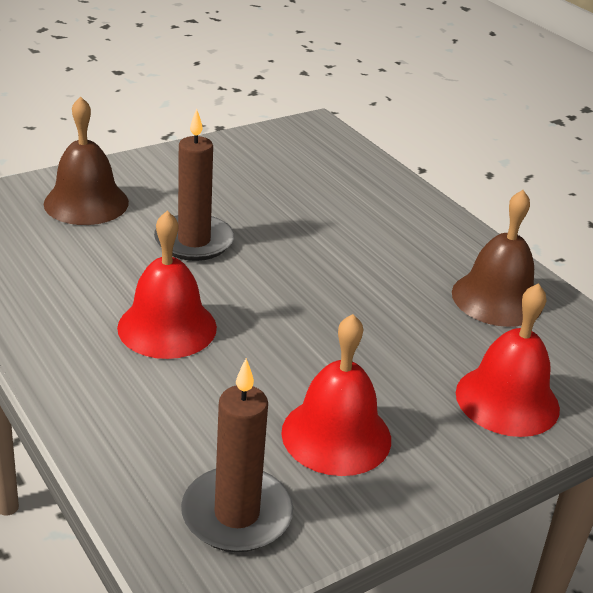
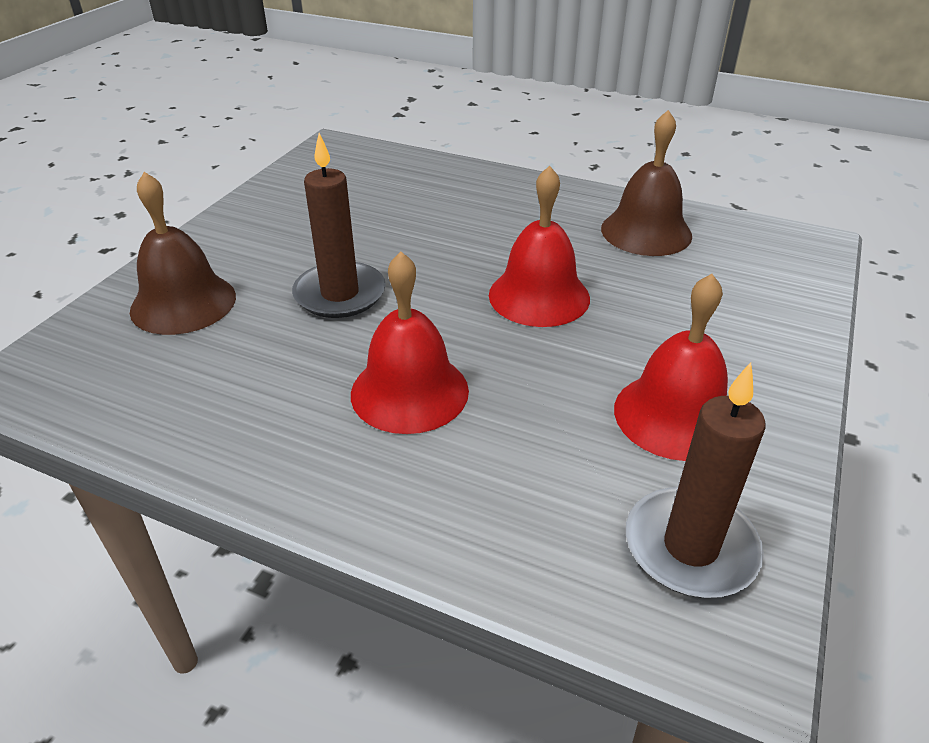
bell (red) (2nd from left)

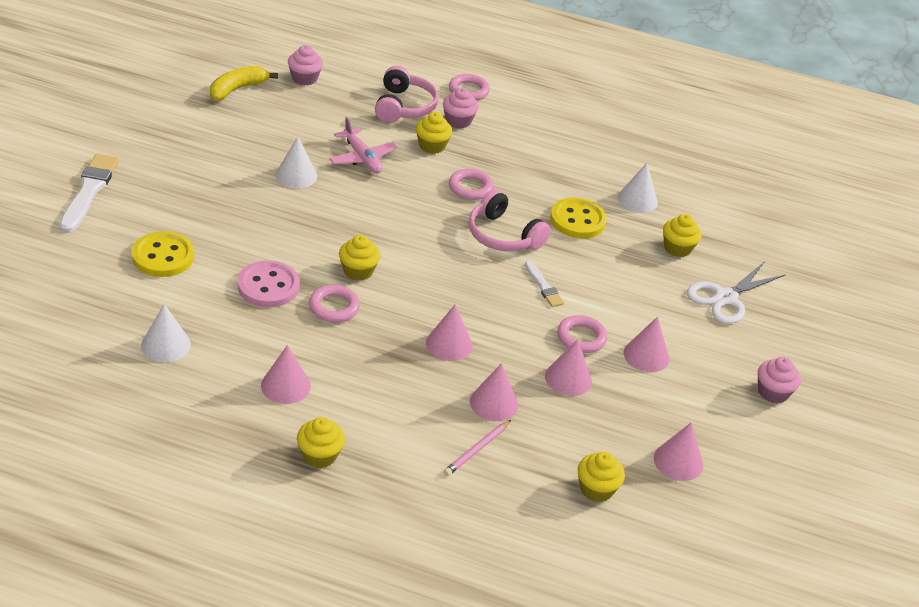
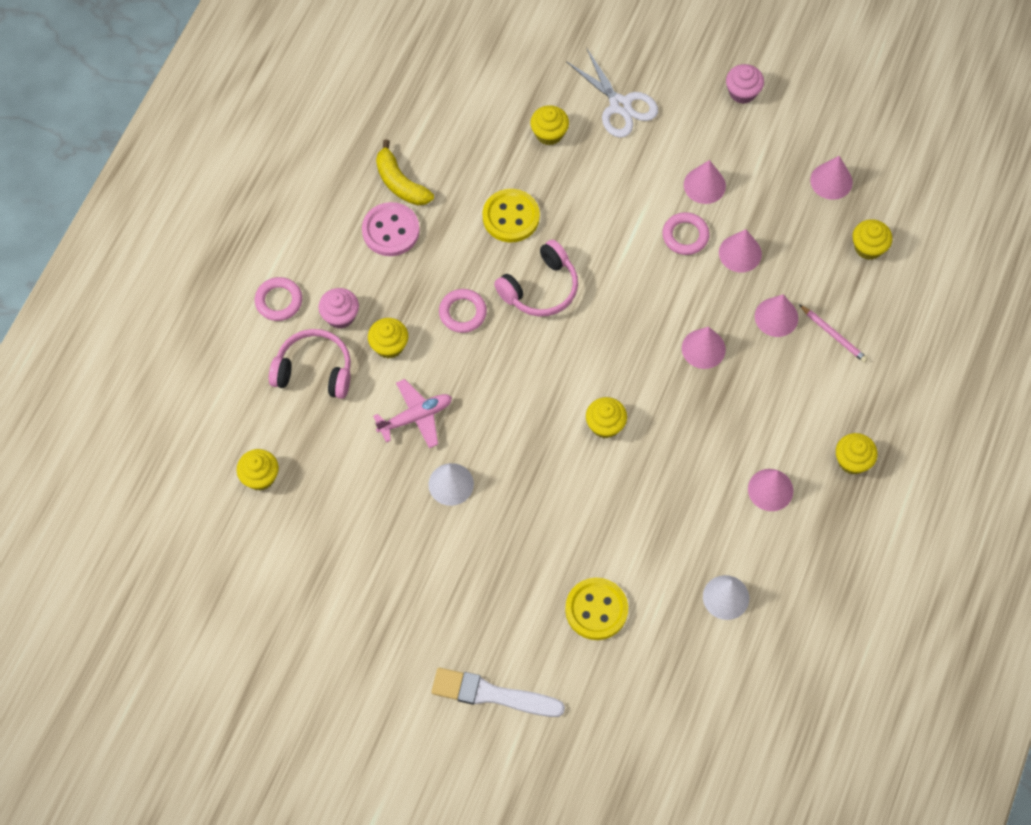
cupcake (yellow) (1st from left)
banana (yellow)
cone (white) (3rd from left in the first image)
button (pink)
brush (white) (2nd from left in the first image)
ring (pink) (1st from left in the first image)

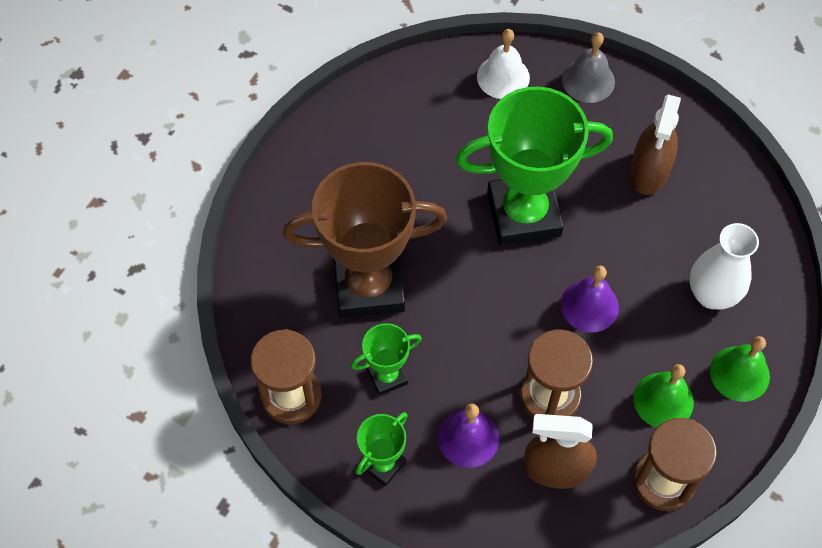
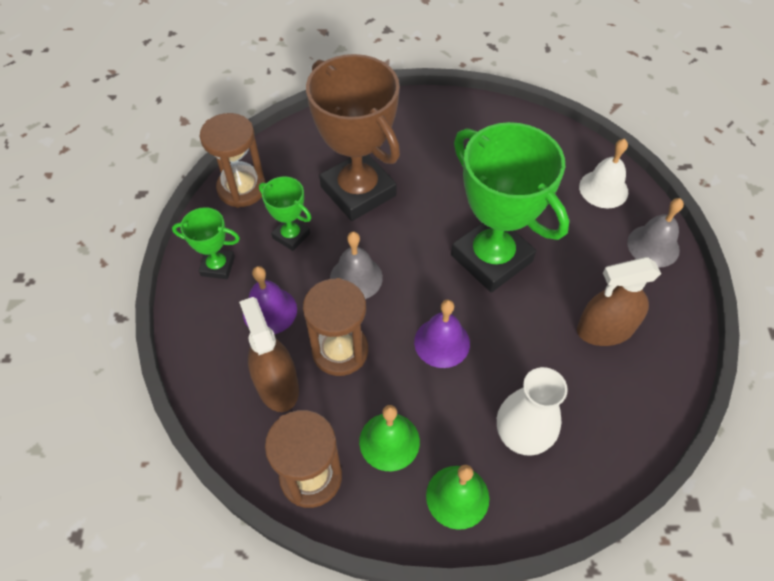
bell (grey) (1st from left)

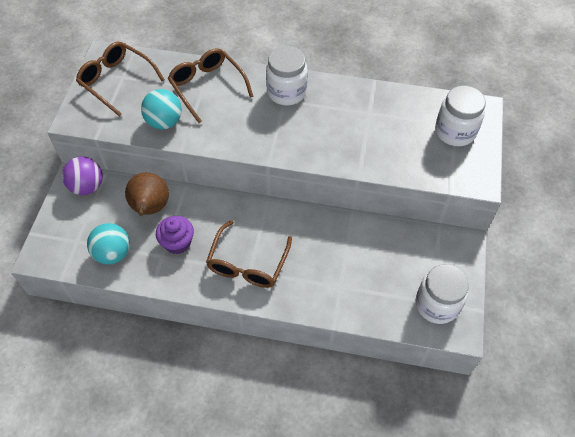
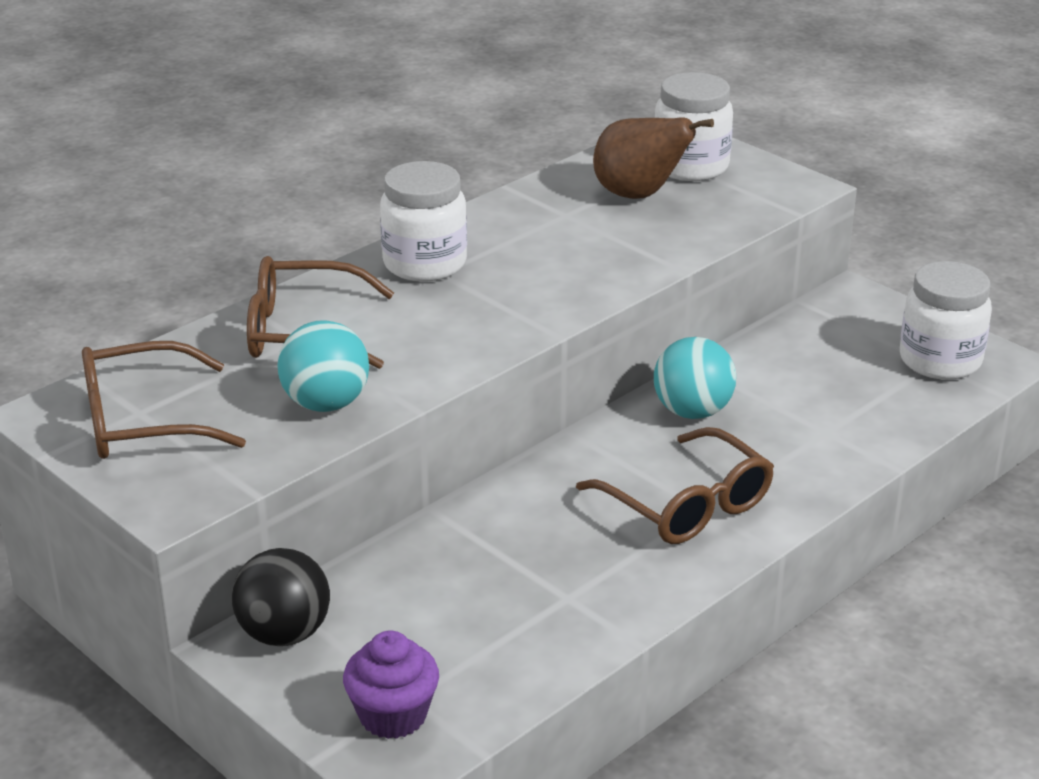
ball (black)
pear (brown)
cupcake (purple)
ball (turquoise) (2nd from left)

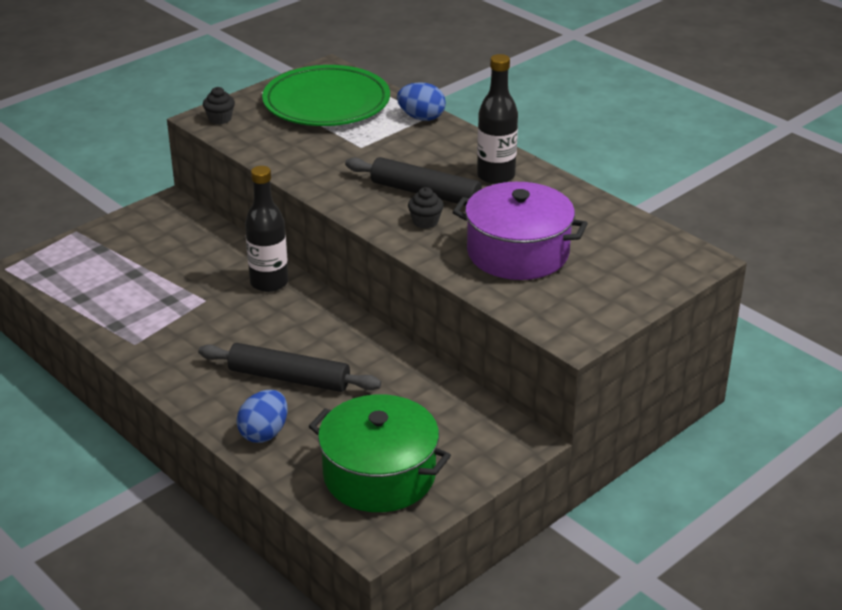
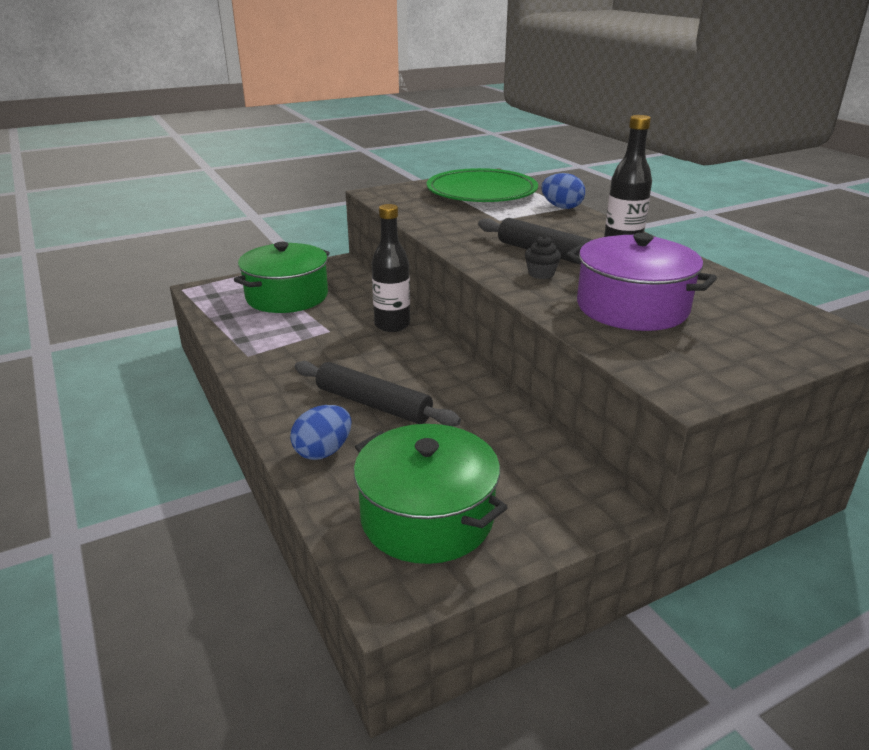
cupcake (black) (1st from left in the first image)
pot (green) (1st from left)

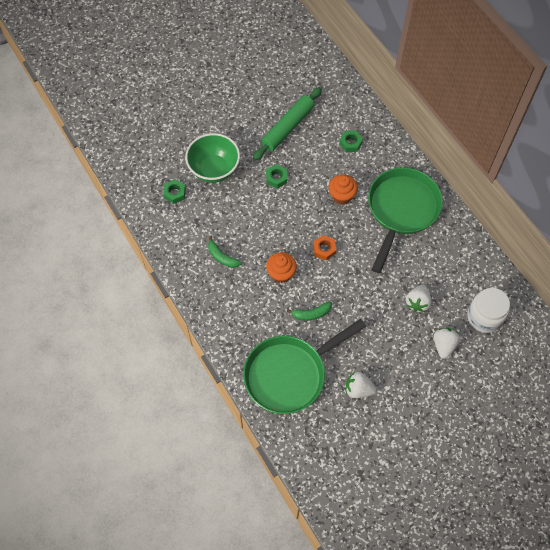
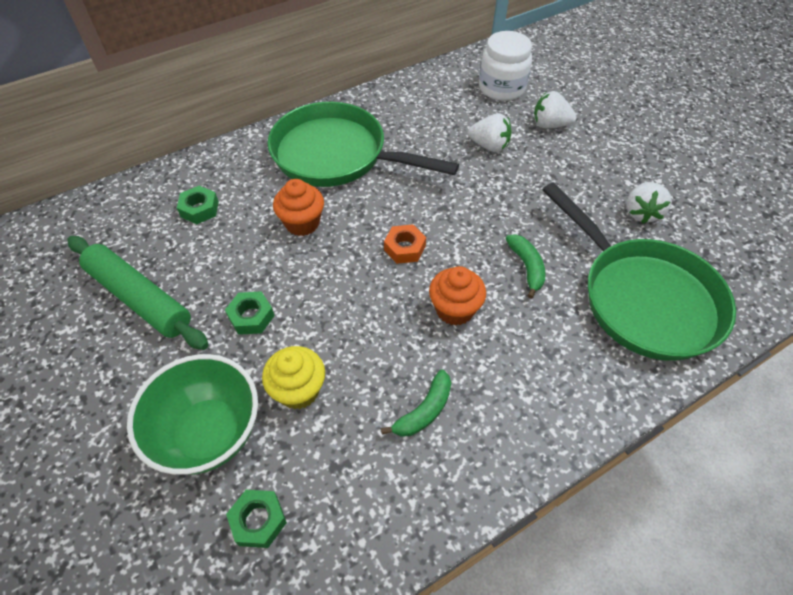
cupcake (yellow)

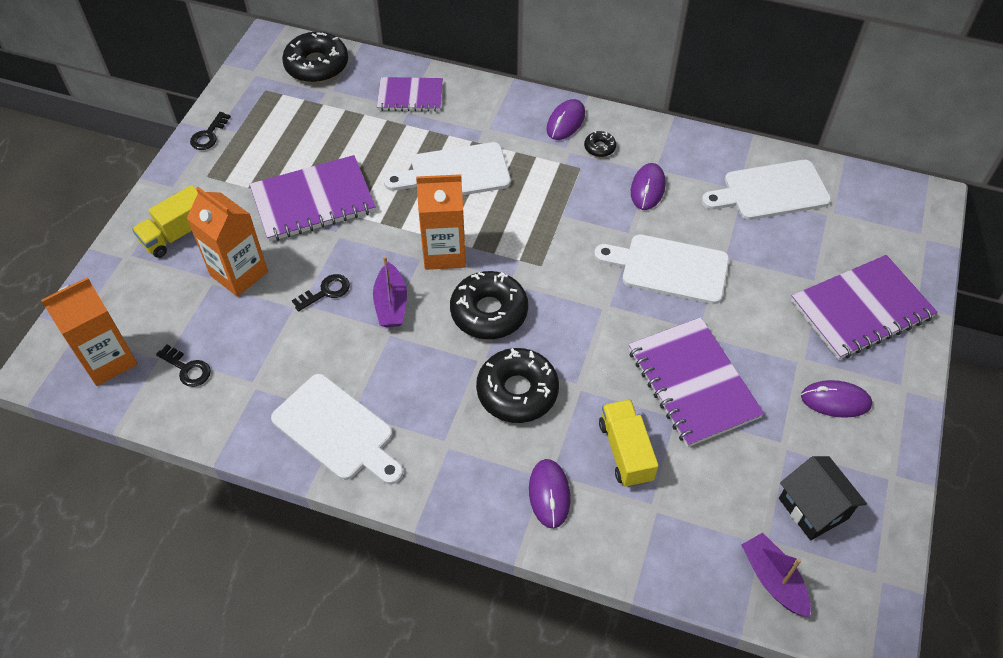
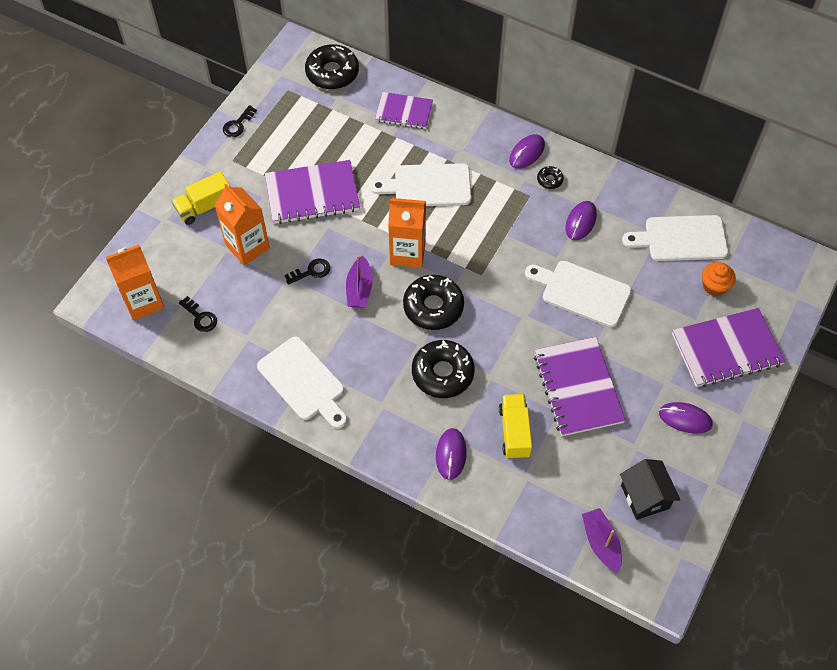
cupcake (orange)

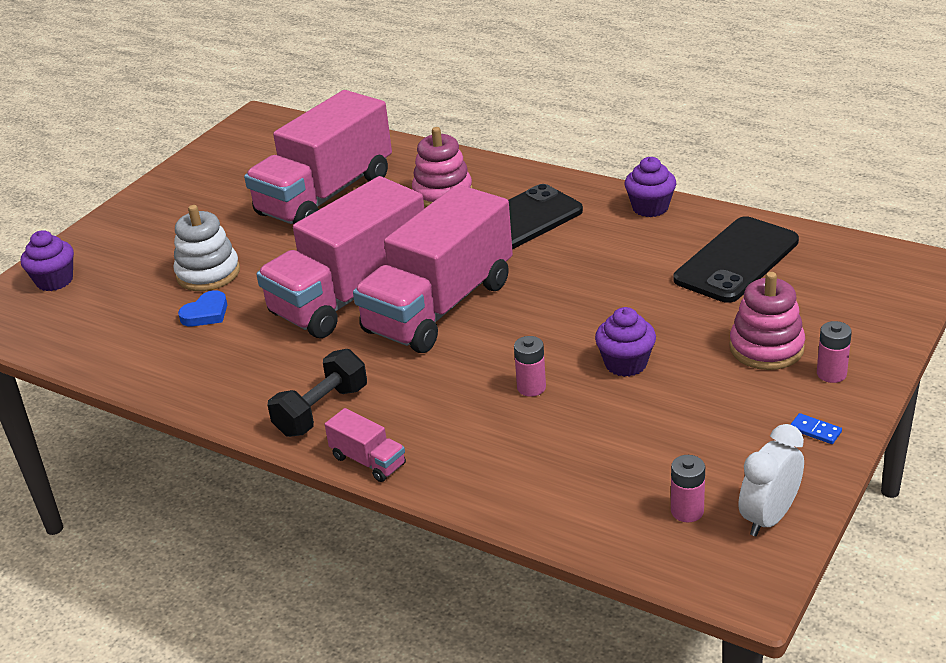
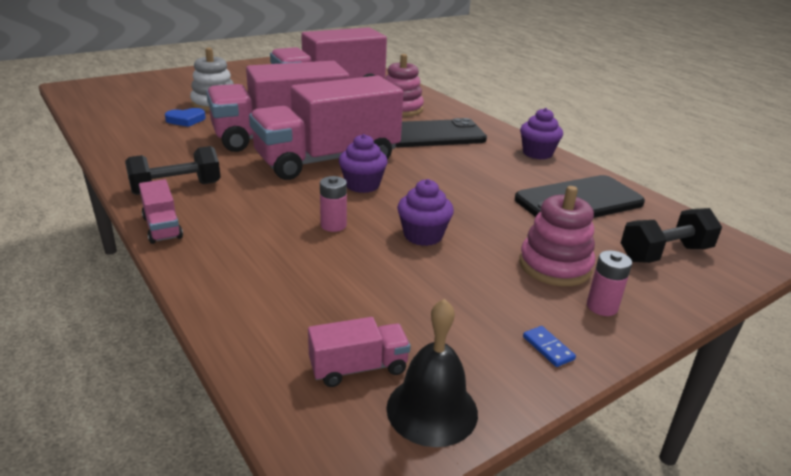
cupcake (purple) (1st from left)
bell (black)
truck (pink) (5th from left)
dumbbell (black) (2nd from left)

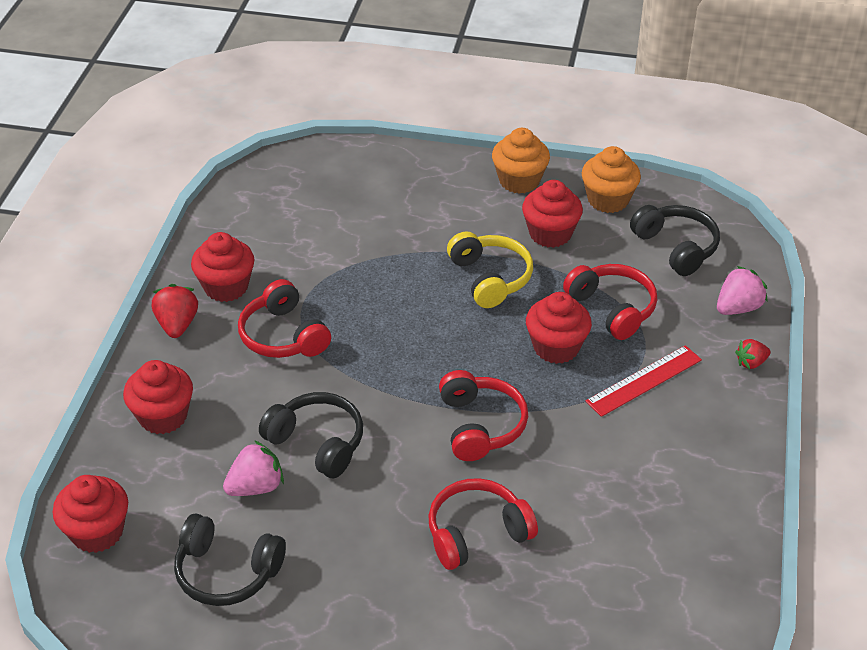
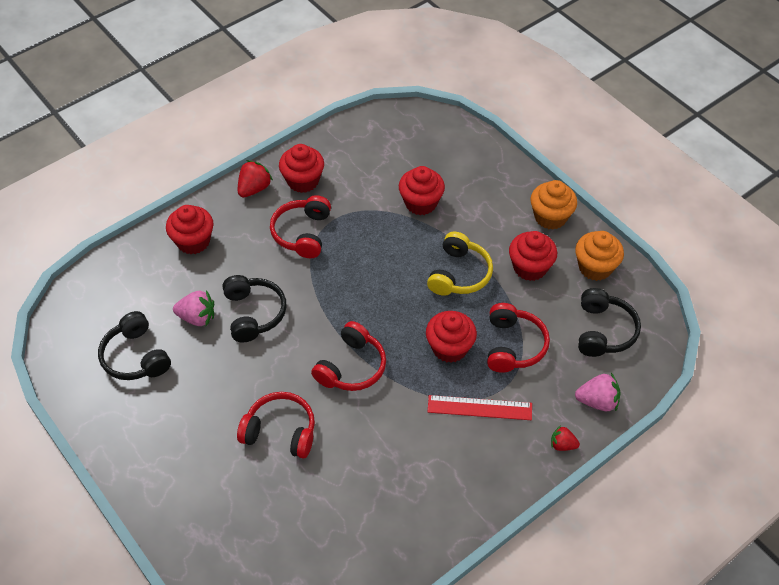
cupcake (red) (3rd from left)

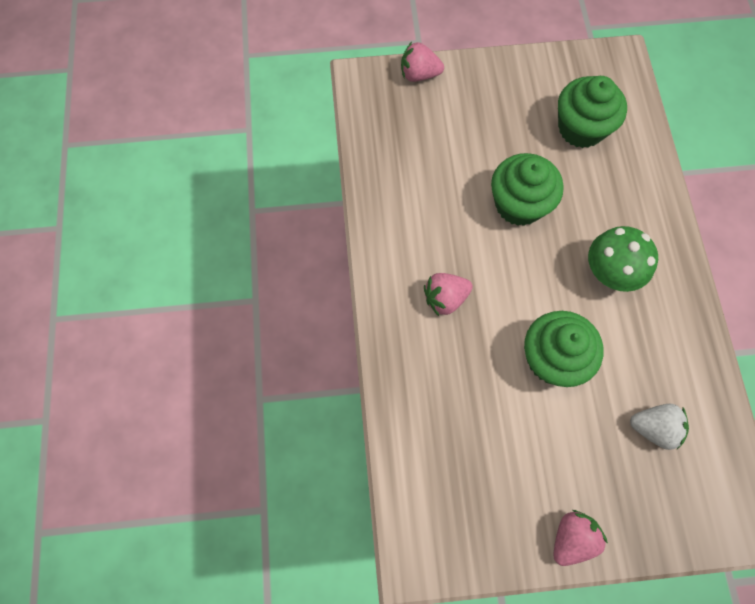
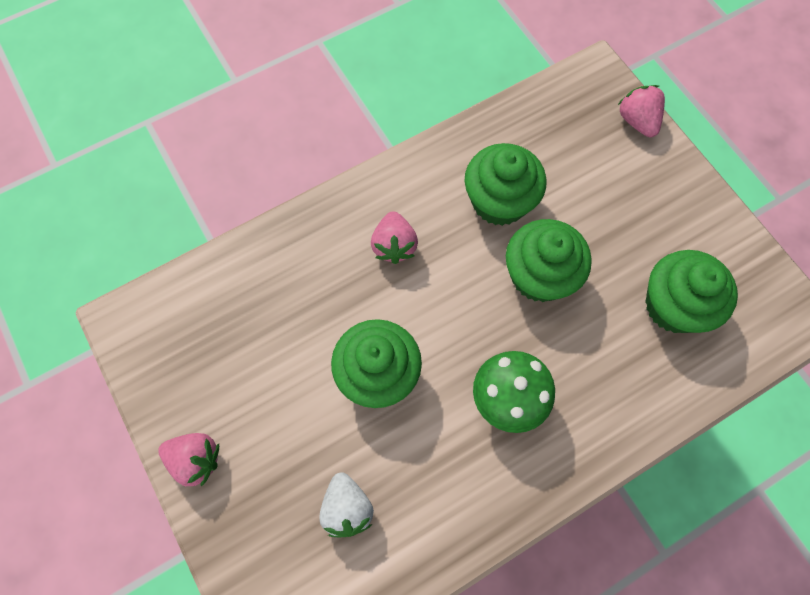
strawberry (pink) (2nd from left)
cupcake (green) (2nd from left)

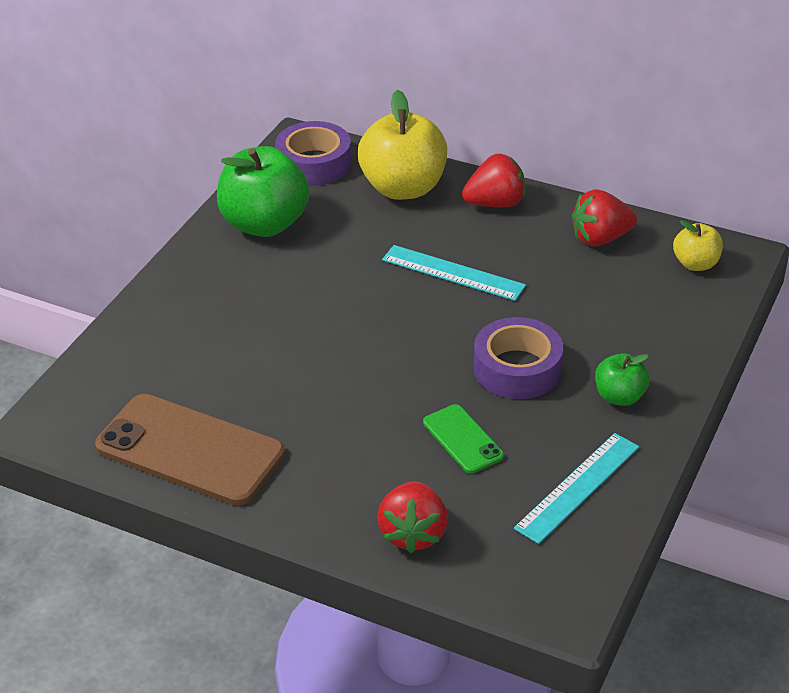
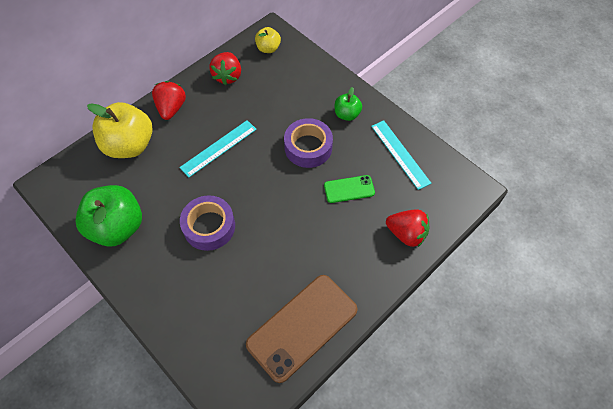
tape (purple) (1st from left)

